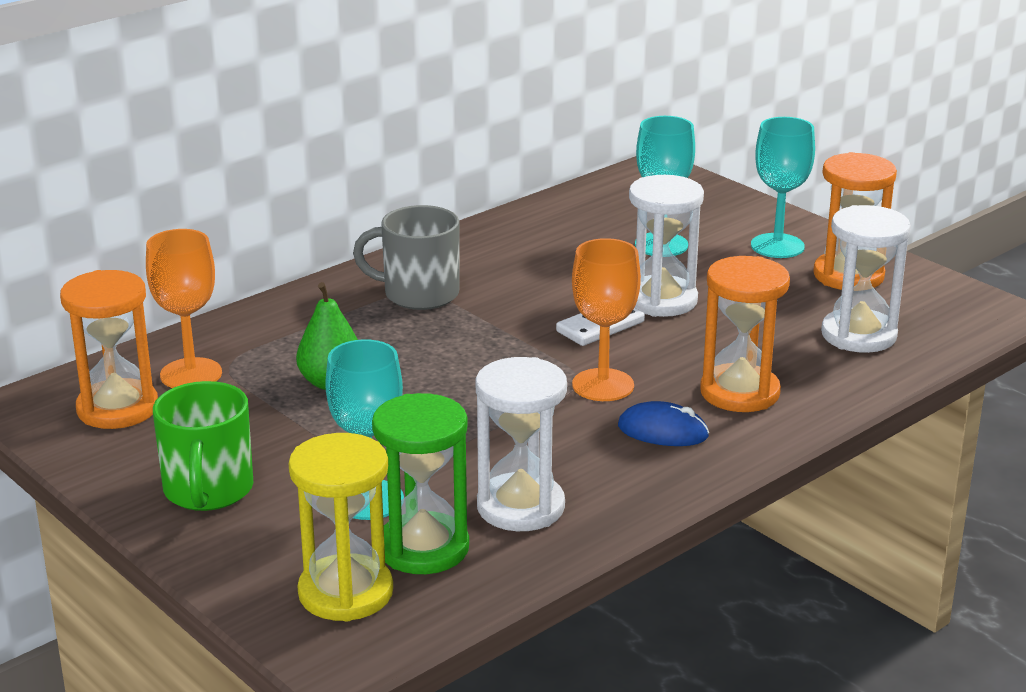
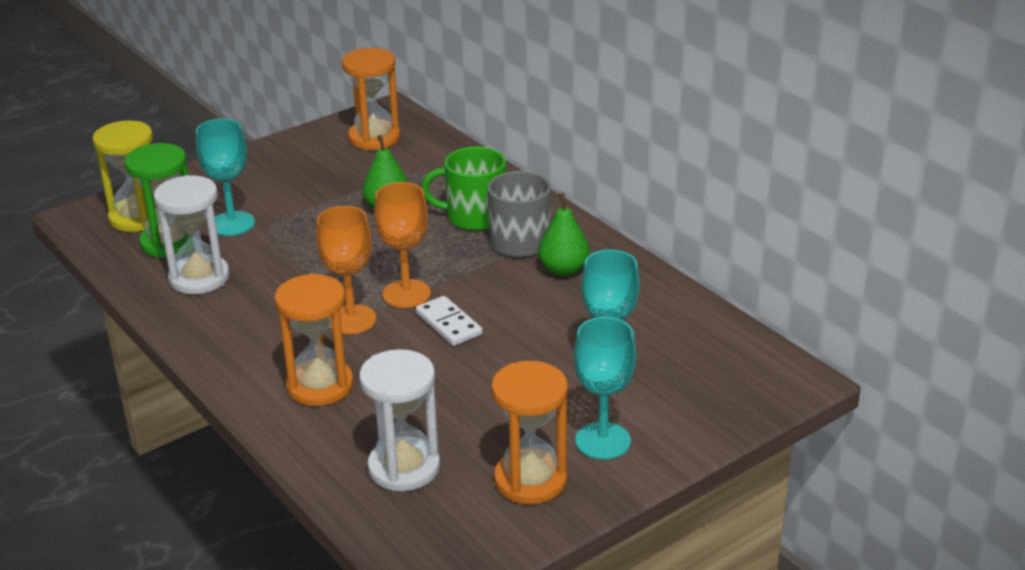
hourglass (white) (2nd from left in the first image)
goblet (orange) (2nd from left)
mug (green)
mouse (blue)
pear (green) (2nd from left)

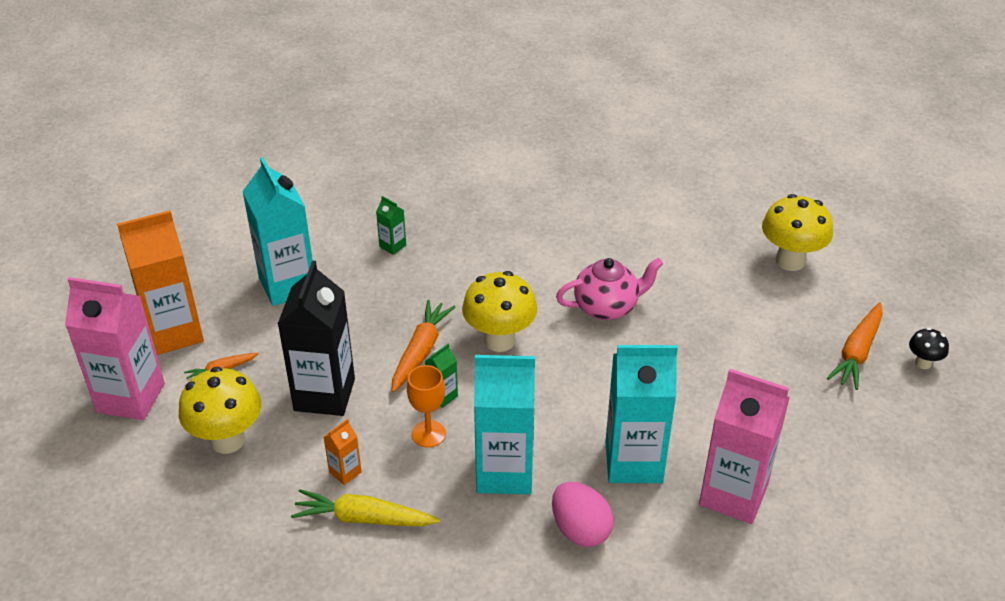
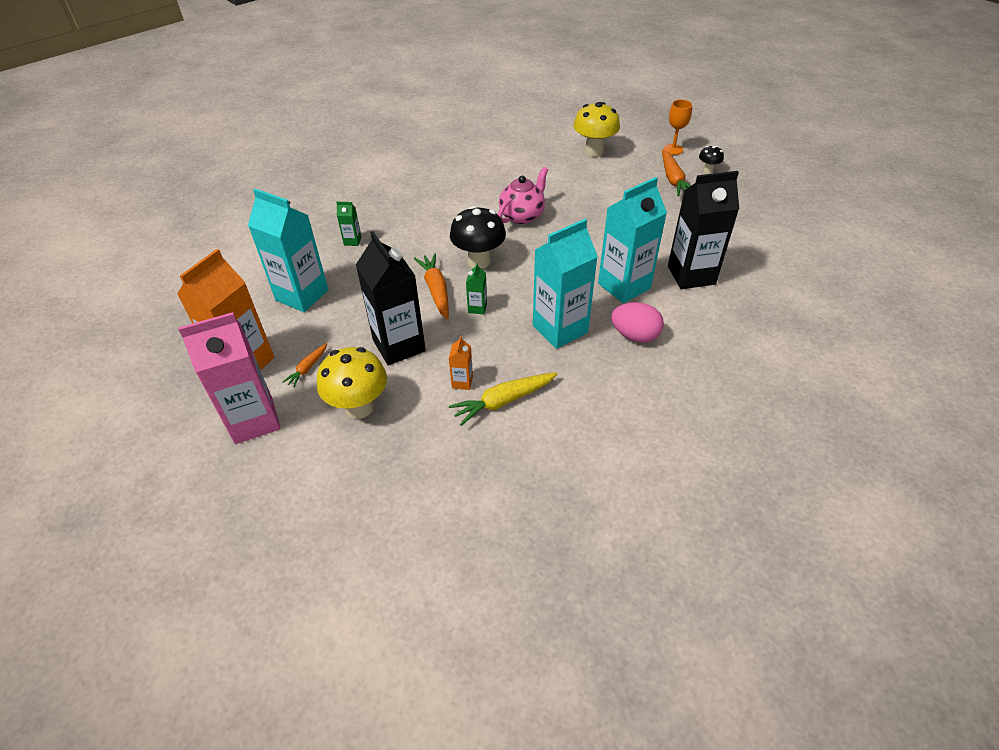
mushroom (black) (1st from left)
goblet (orange)
carton (black) (2nd from left)

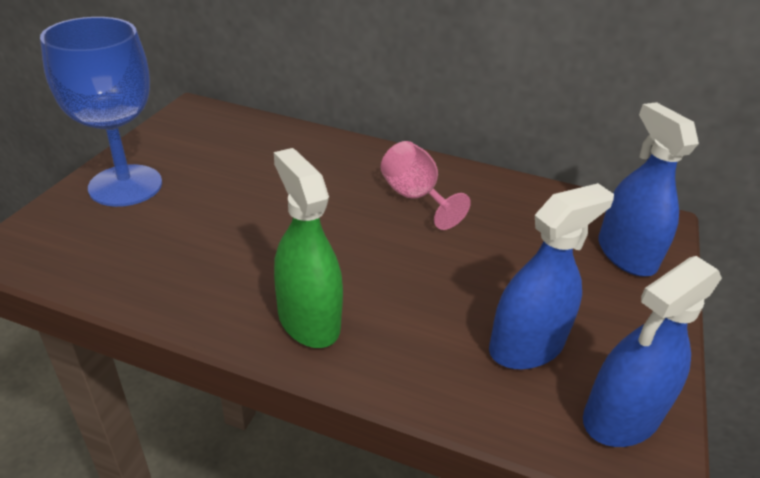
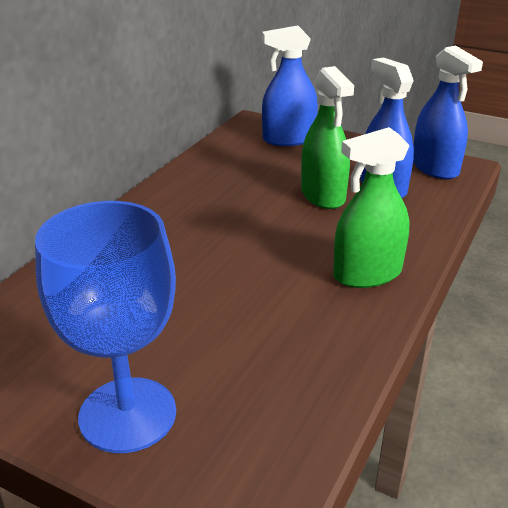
goblet (pink)
spray bottle (green) (1st from left)

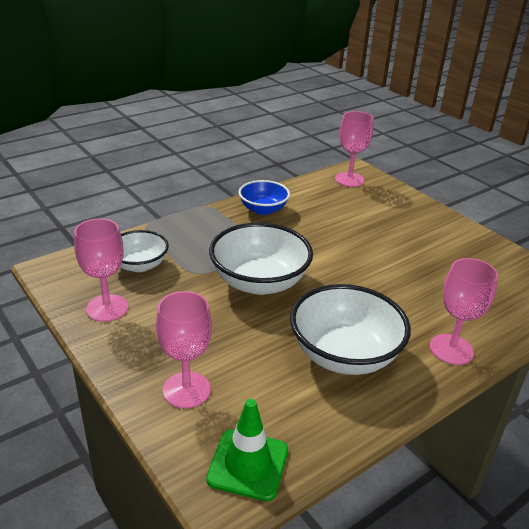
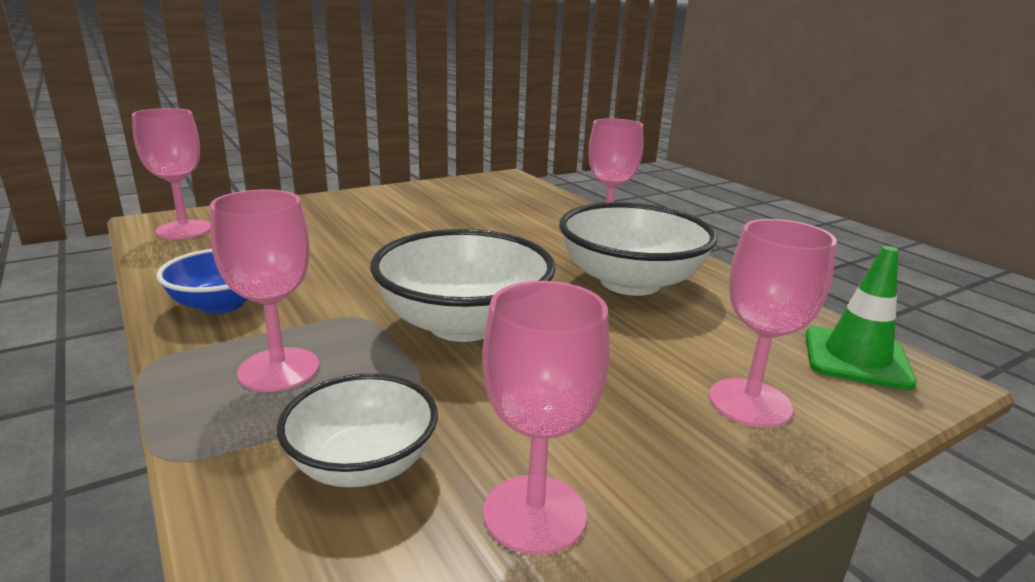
goblet (pink) (2nd from left)

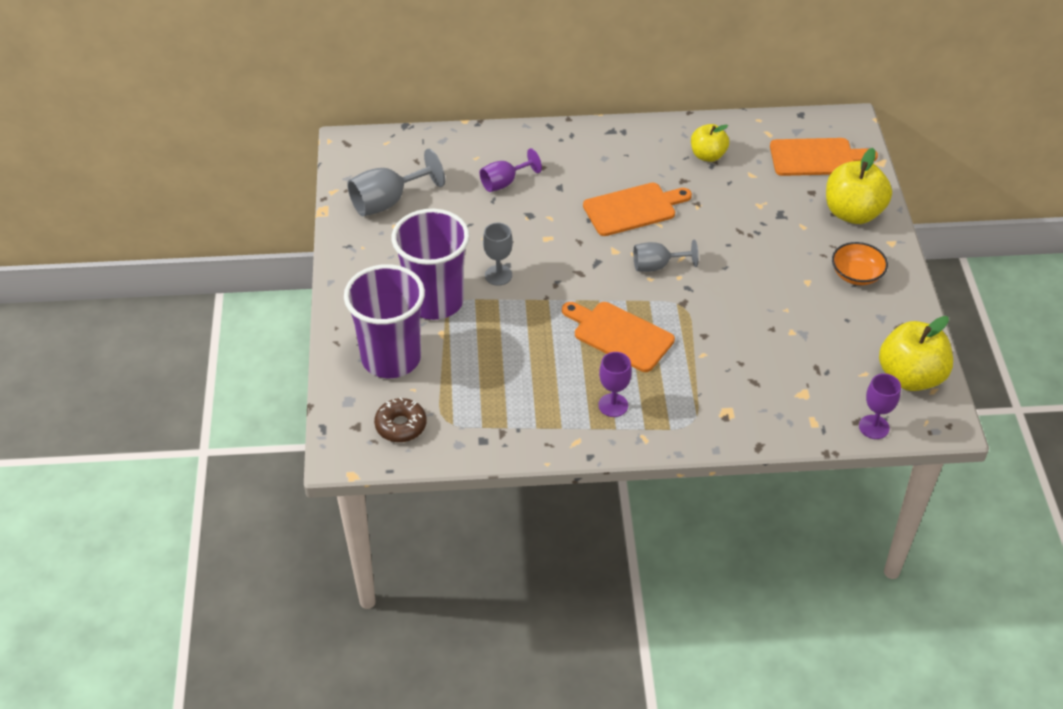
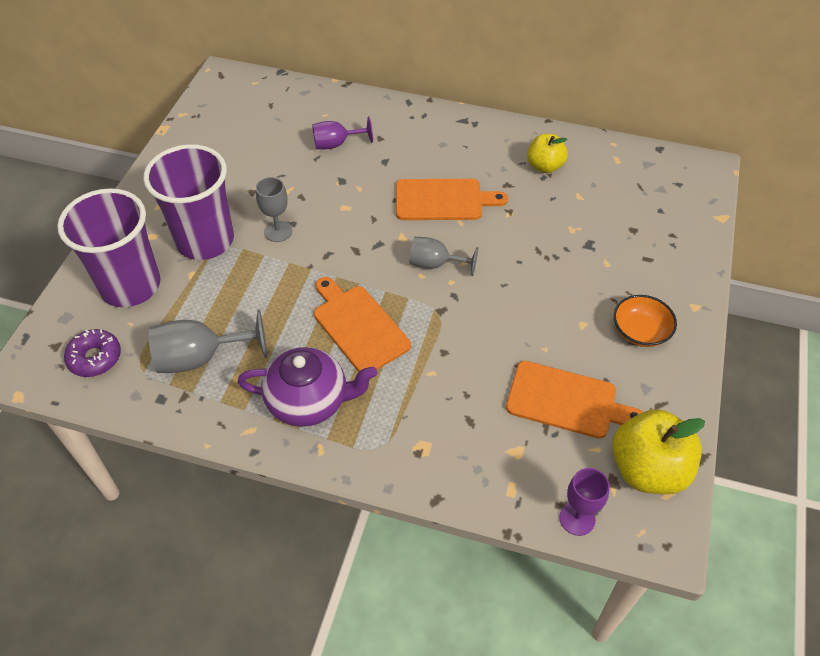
cutting board (orange) (3rd from left)
apple (yellow) (2nd from left in the first image)
goblet (grey) (1st from left)
teapot (purple)
donut (purple)

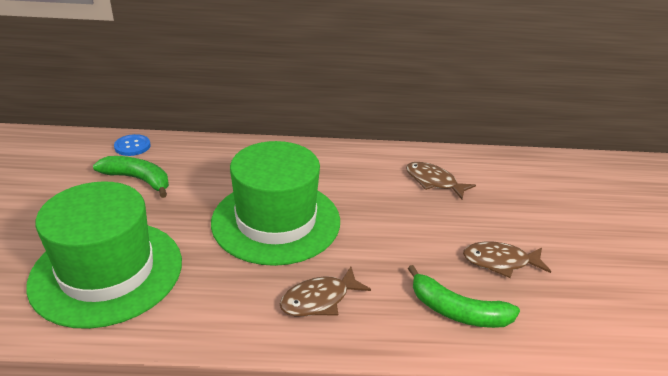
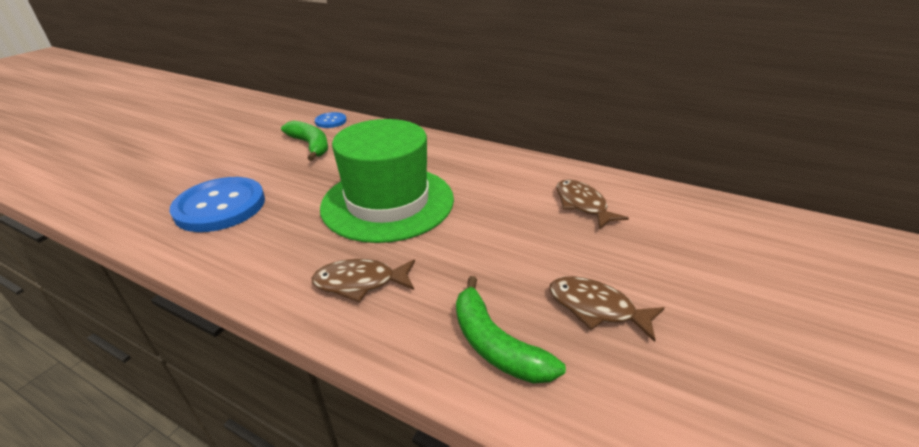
button (blue) (1st from left)

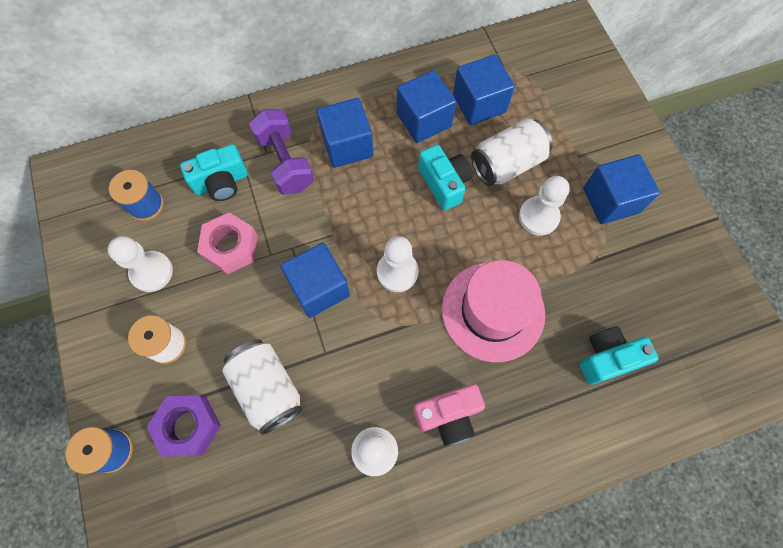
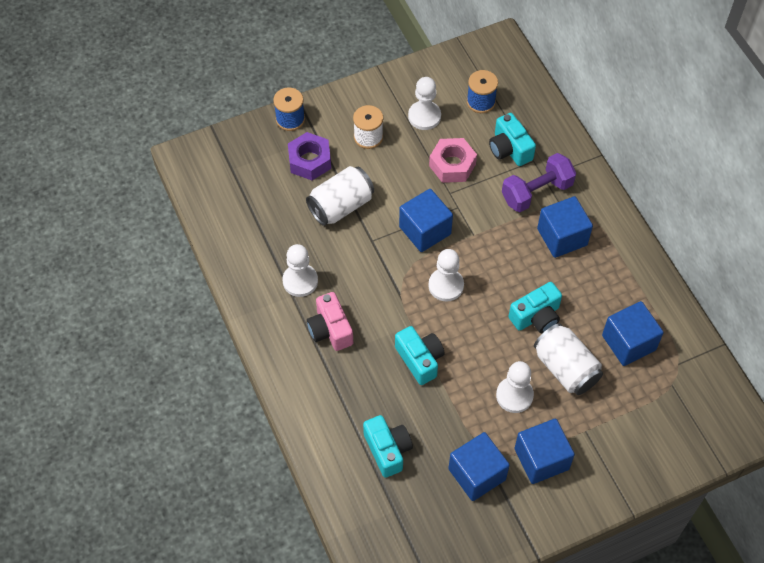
cube (blue) (2nd from left)
camera (turquoise) (2nd from left)

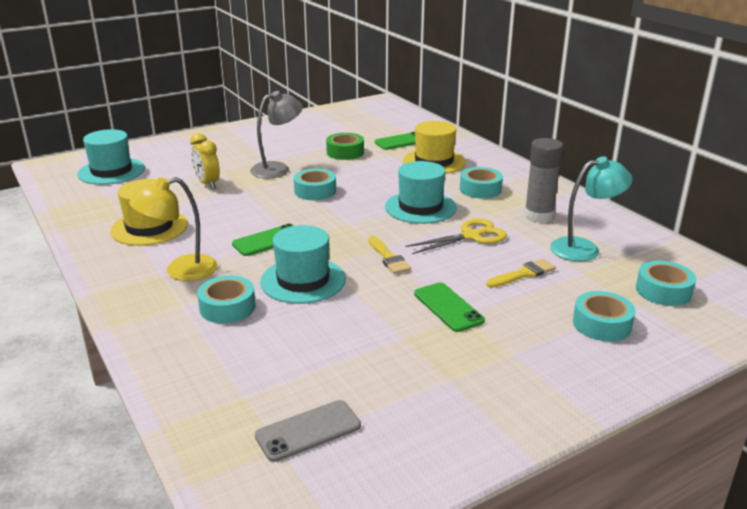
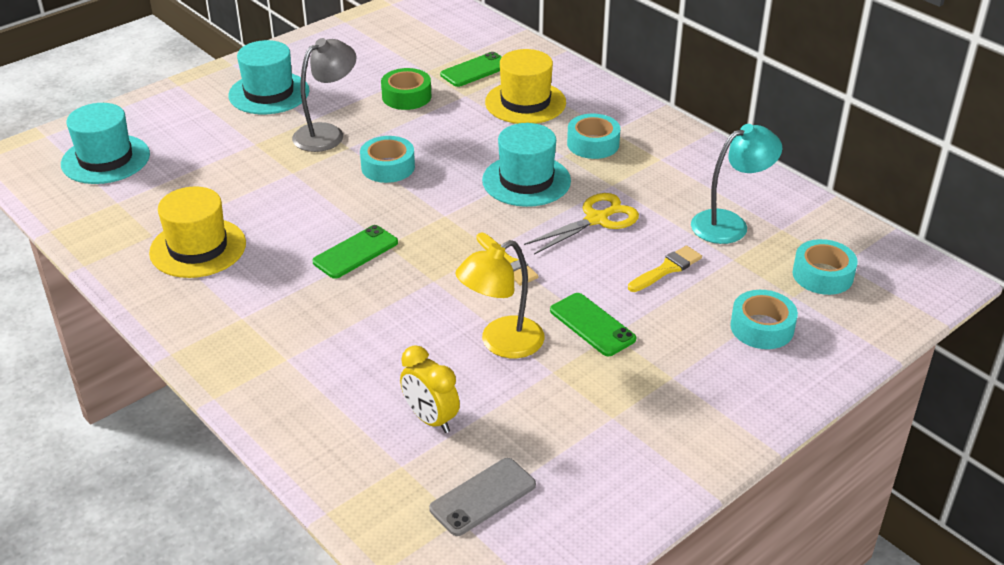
clock (yellow)
glue stick (grey)
lamp (yellow)
hat (turquoise) (2nd from left)
tape (turquoise) (1st from left in the first image)

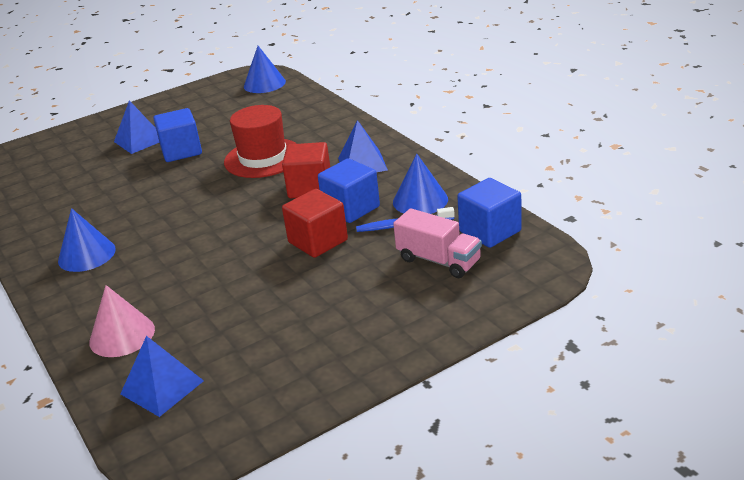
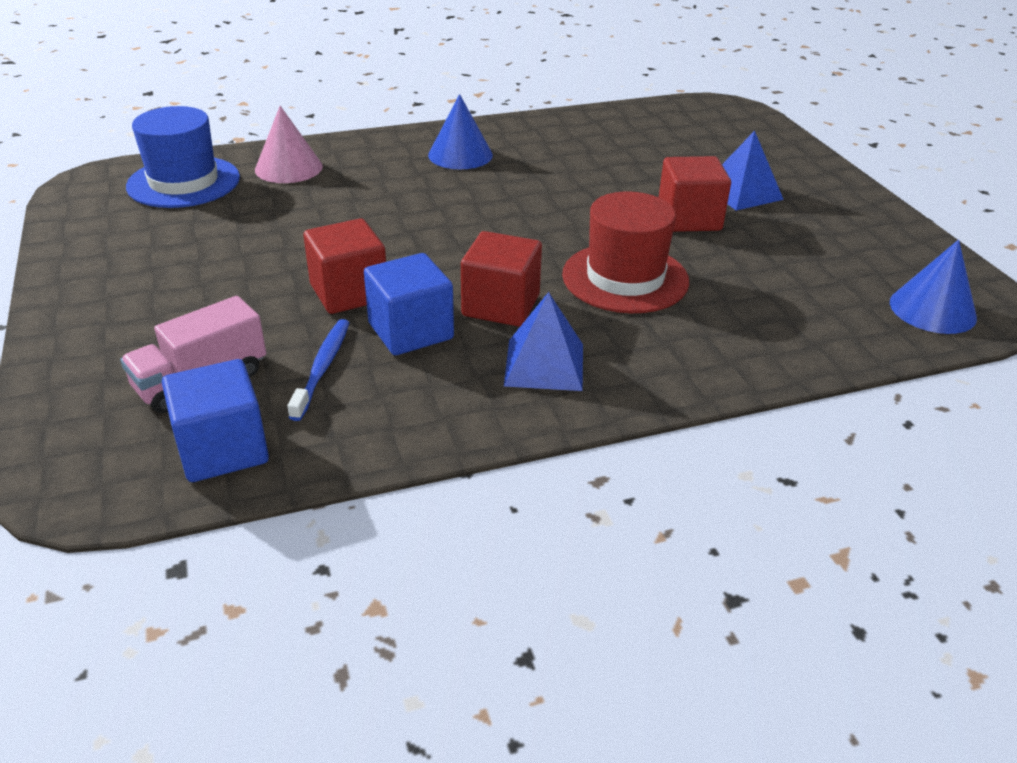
cube (red) (3rd from left)
cone (blue) (3rd from left in the first image)
hat (blue)

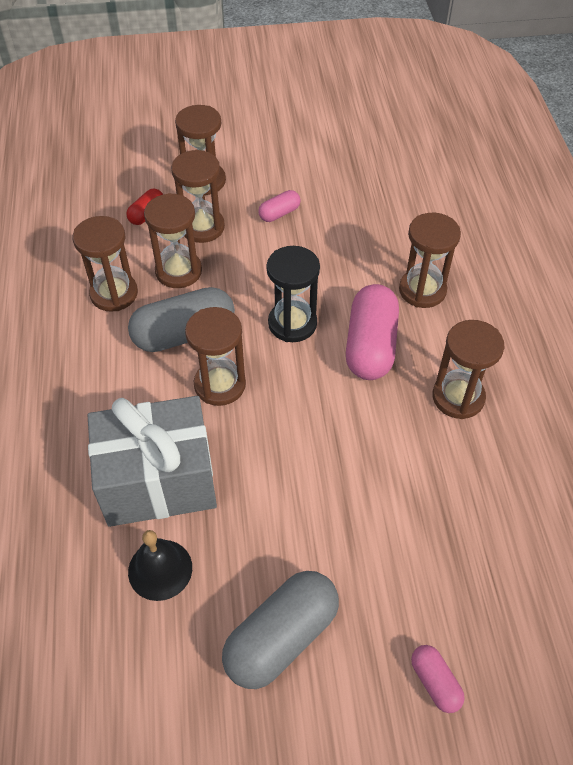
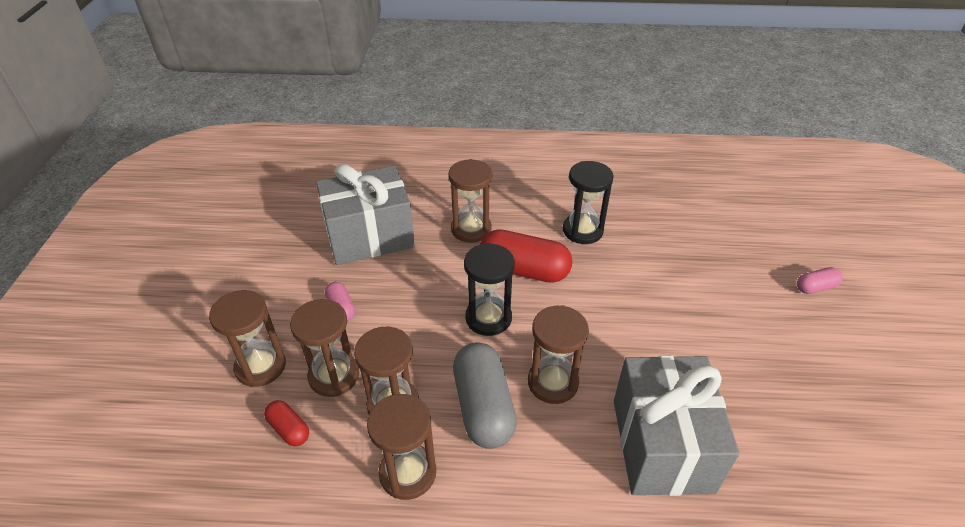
capsule (red) (2nd from left)
hourglass (black) (2nd from left)
bell (black)
capsule (grey) (2nd from left in the first image)
gift (grey) (1st from left)

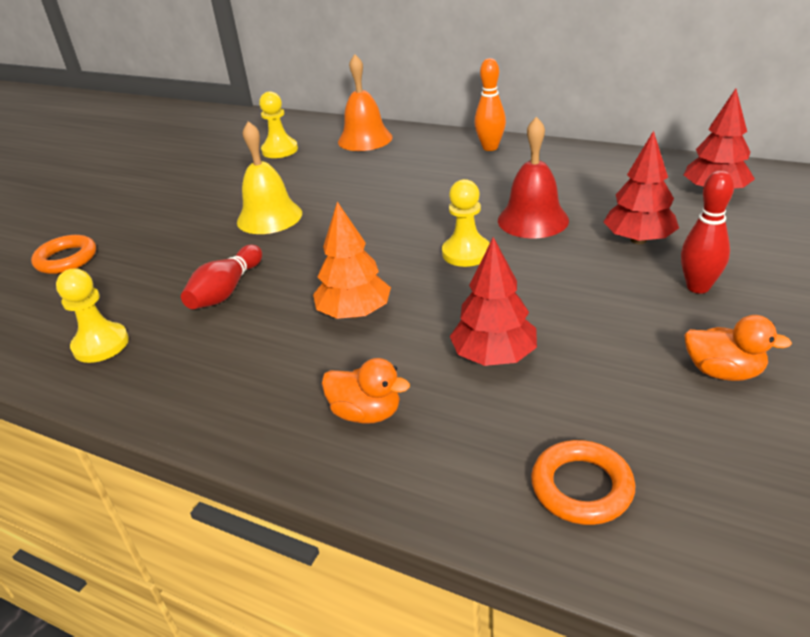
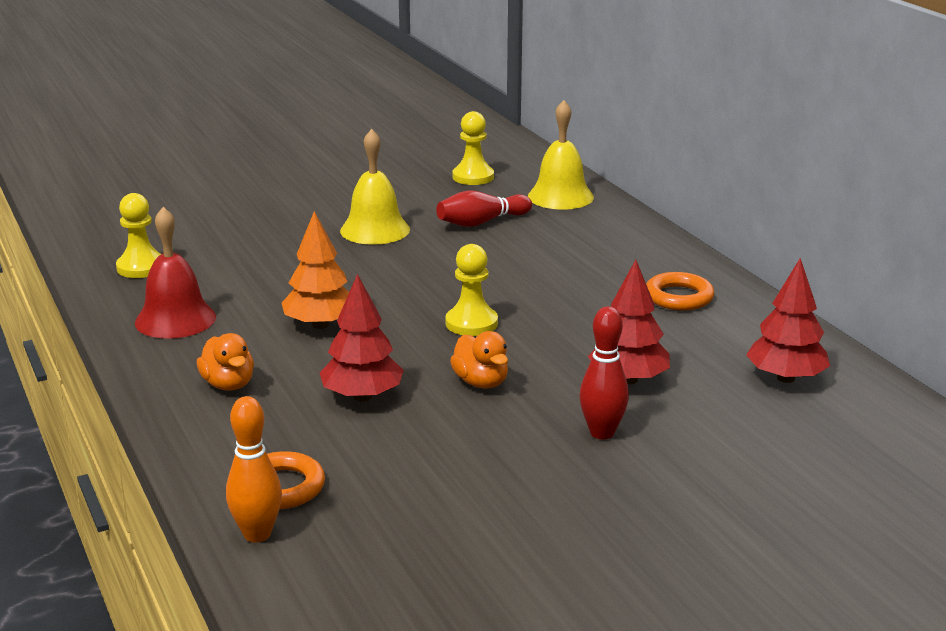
bell (yellow) (2nd from left)
bowling pin (orange)
bell (red)
ring (orange) (2nd from left)
bowling pin (red) (1st from left)
duck (orange) (2nd from left)

